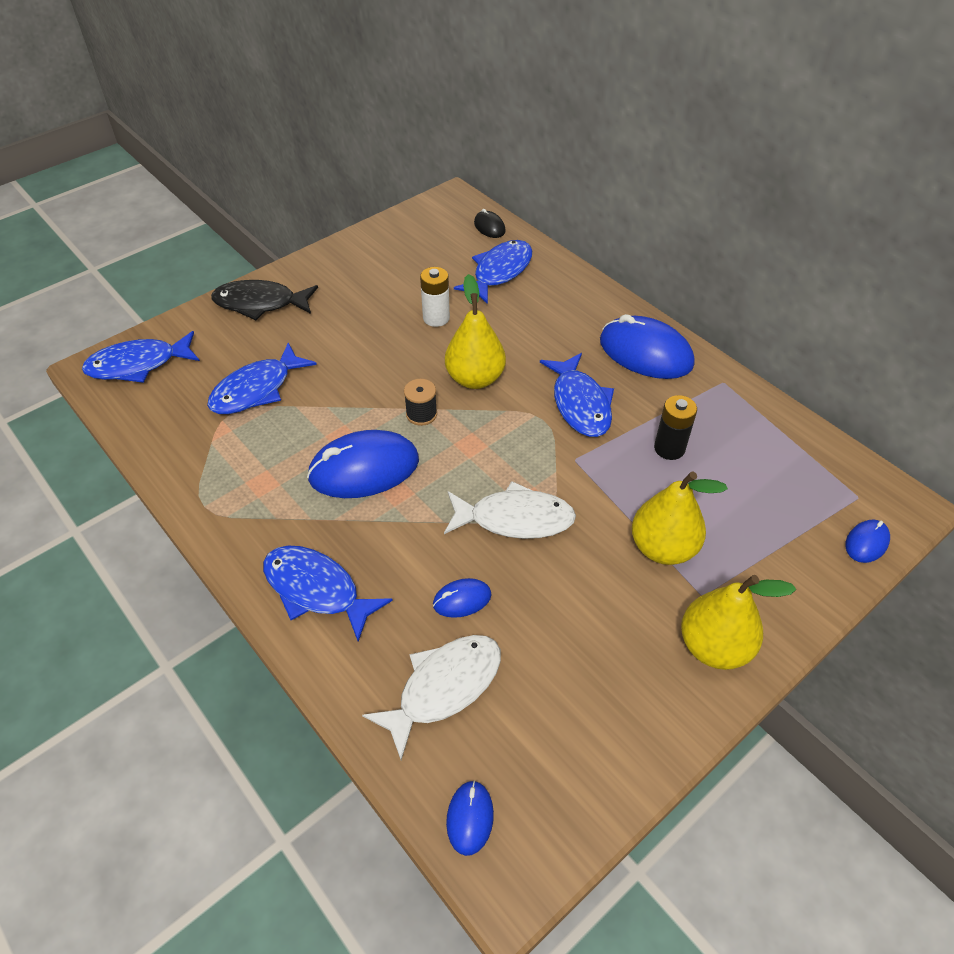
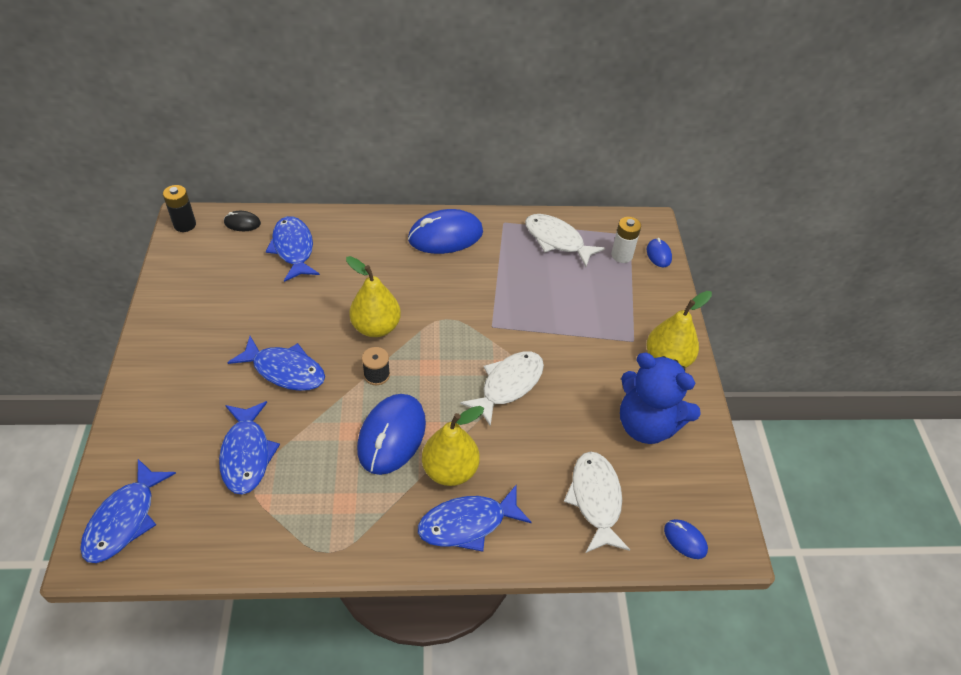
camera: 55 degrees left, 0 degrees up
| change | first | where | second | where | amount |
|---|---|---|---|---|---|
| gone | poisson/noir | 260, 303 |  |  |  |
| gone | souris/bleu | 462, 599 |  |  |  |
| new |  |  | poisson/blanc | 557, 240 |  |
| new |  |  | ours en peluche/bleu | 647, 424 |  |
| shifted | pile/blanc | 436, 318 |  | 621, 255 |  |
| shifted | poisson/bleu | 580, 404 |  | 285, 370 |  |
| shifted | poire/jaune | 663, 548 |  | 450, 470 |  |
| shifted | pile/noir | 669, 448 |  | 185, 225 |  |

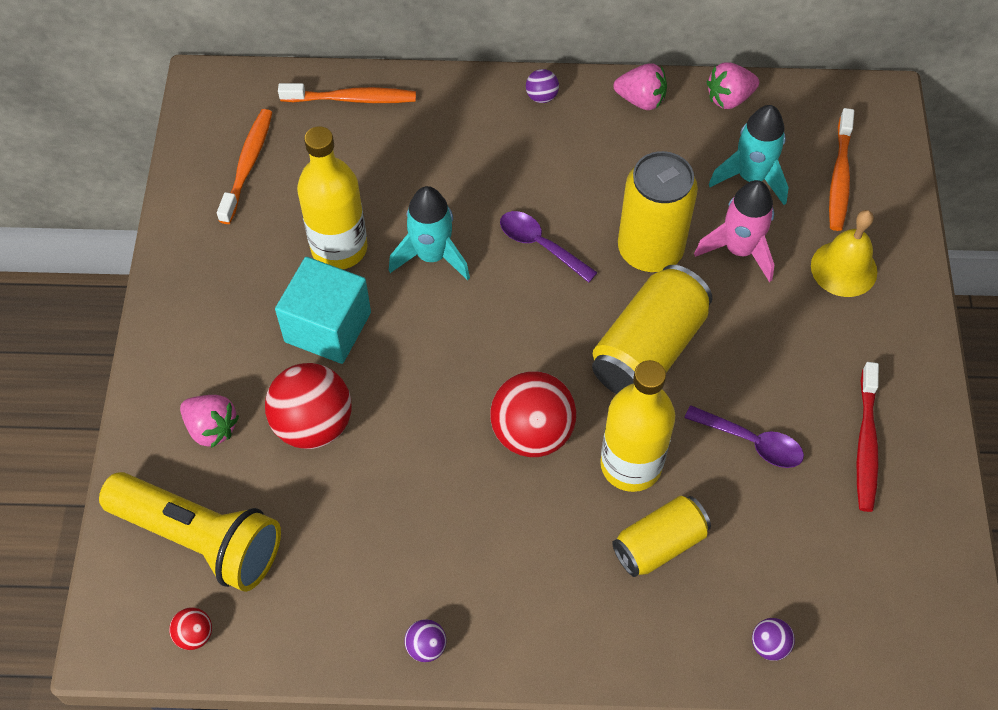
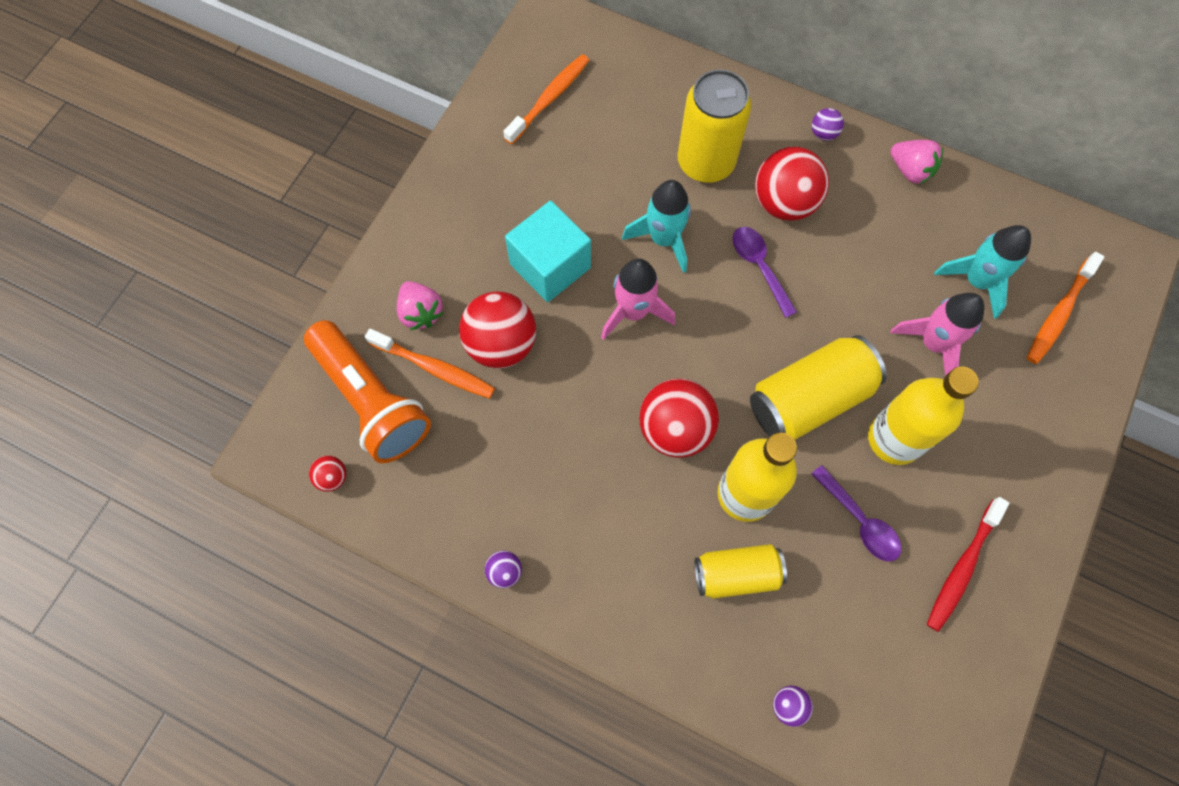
camera: 25 degrees right, 10 degrees up
| change | first | where | second | where | amount |
|---|---|---|---|---|---|
| gone | fraise/rose | 729, 98 |  |  |  |
| gone | cloche/jaune | 844, 268 |  |  |  |
| new |  |  | fusée/rose | 633, 311 |  |
| new |  |  | balle/rouge | 784, 202 |  |
| shifted | brosse à dents/orange | 351, 99 |  | 434, 368 |  |
| shifted | bouteille/jaune | 339, 248 |  | 894, 439 |  |
| shifted | canette/jaune | 650, 250 |  | 705, 162 |  |
| repainted | lampe de poche/jaune | 200, 539 | lampe de poche/orange | 371, 401 |  |

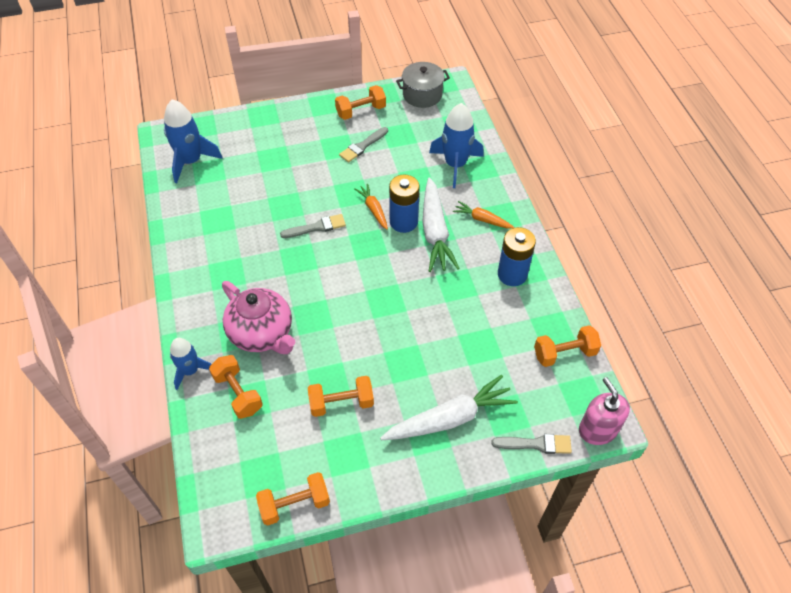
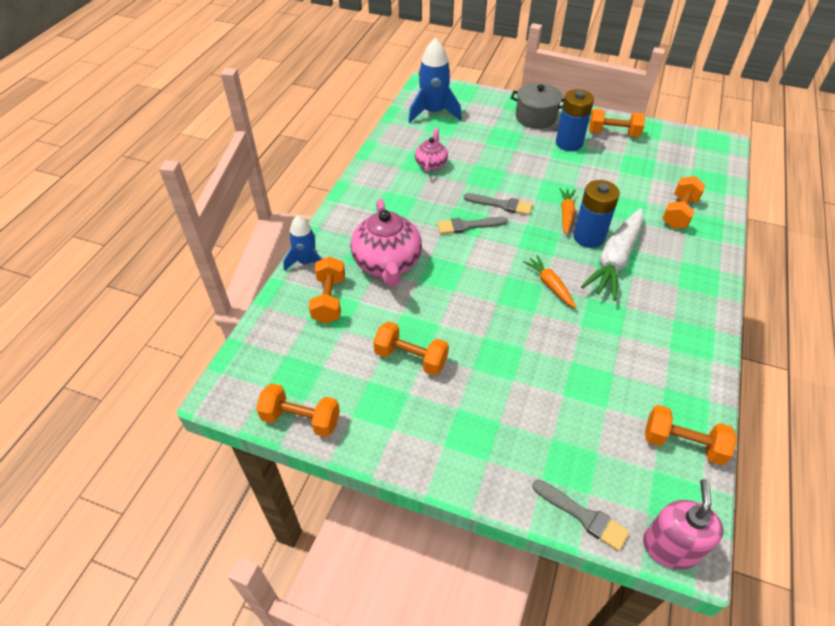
camera: 35 degrees right, 5 degrees down
| change | first | where | second | where | amount |
|---|---|---|---|---|---|
| gone | carotte/blanc | 450, 418 |  |  |  |
| new |  |  | théière/rose | 431, 164 |  |
| shifted | pinceau/gris | 362, 146 |  | 468, 226 |  |
| shifted | marmite/gris | 422, 95 |  | 535, 117 |  |
| shifted | carotte/orange | 482, 219 |  | 550, 285 |  |
| shifted | pile/bleu | 512, 274 |  | 569, 143 |  |
| swapped | fusée/bleu | 455, 165 | haltère/orange | 679, 213 |  |

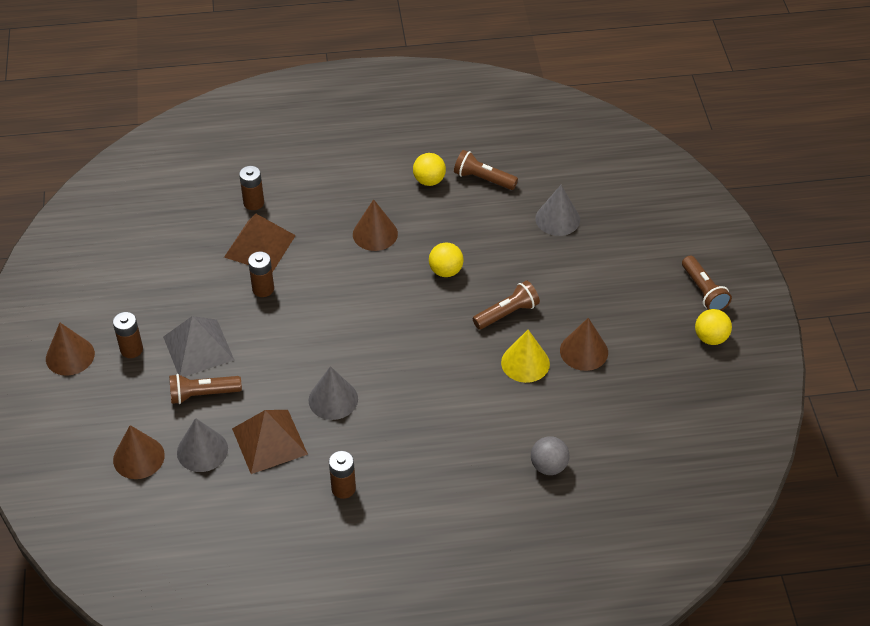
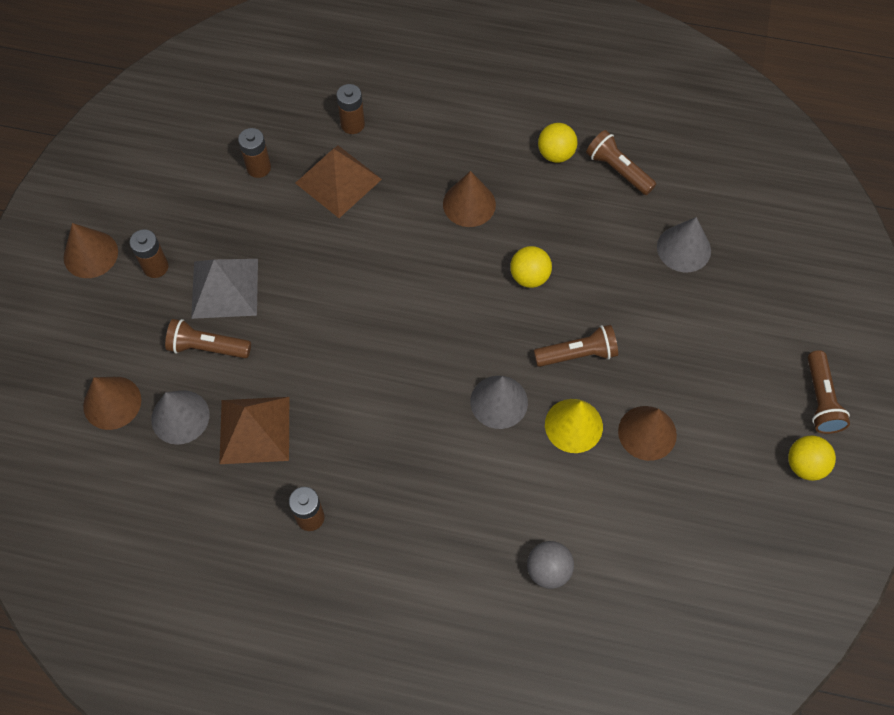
camera: 20 degrees right, 15 degrees up
| change | first | where | second | where | amount |
|---|---|---|---|---|---|
| shifted | pile/marron | 263, 289 |  | 258, 168 |  |
| shifted | cône/gris | 333, 399 |  | 499, 402 |  |

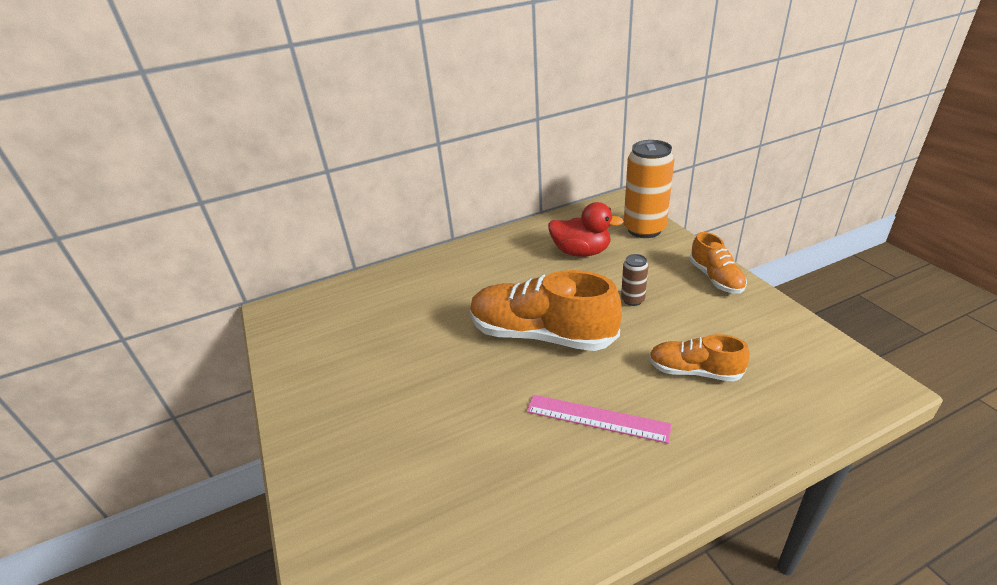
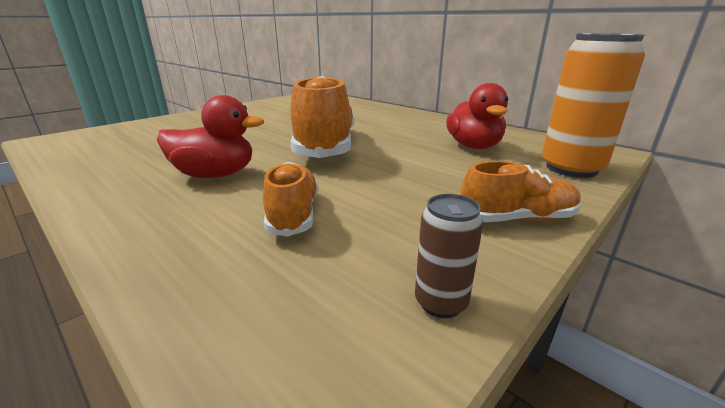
camera: 65 degrees right, 10 degrees down
| change | first | where | second | where | amount |
|---|---|---|---|---|---|
| shifted | canette/marron | 632, 300 |  | 440, 303 |  |
| swapped | règle/rose | 597, 418 | canard/rouge | 215, 175 |  |
| rotated | chaussure/orange | 715, 278 |  | 517, 219 | 150 degrees counterclockwise |

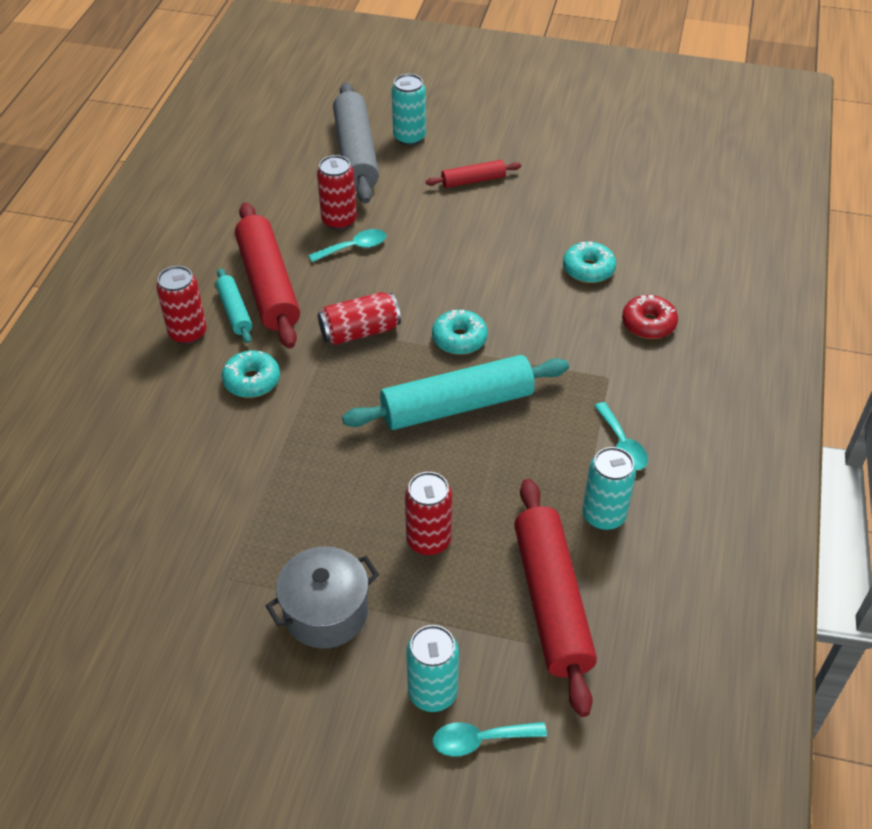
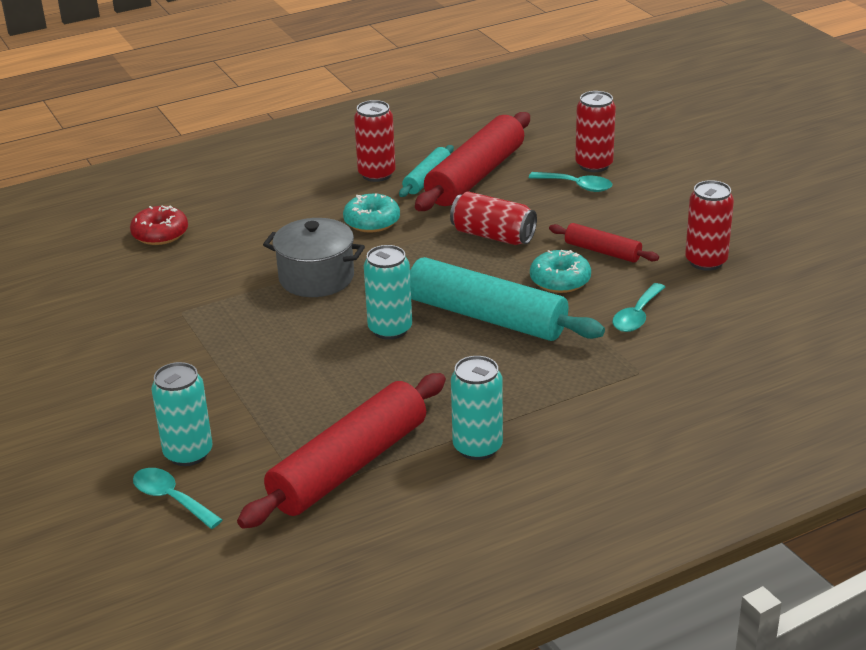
camera: 50 degrees right, 15 degrees down
| change | first | where | second | where | amount |
|---|---|---|---|---|---|
| gone | rouleau à pâtisserie/gris | 356, 154 |  |  |  |
| gone | beignet/turquoise | 588, 269 |  |  |  |
| shifted | marmite/gris | 326, 612 |  | 316, 278 |  |
| shifted | canette/turquoise | 409, 137 |  | 390, 329 |  |
| shifted | canette/rouge | 428, 540 |  | 706, 261 |  |
| shifted | rouleau à pâtisserie/rouge | 473, 181 |  | 602, 251 |  |
| shifted | cuillère/turquoise | 622, 444 |  | 637, 316 |  |
| shifted | beignet/rouge | 648, 324 |  | 160, 234 |  |

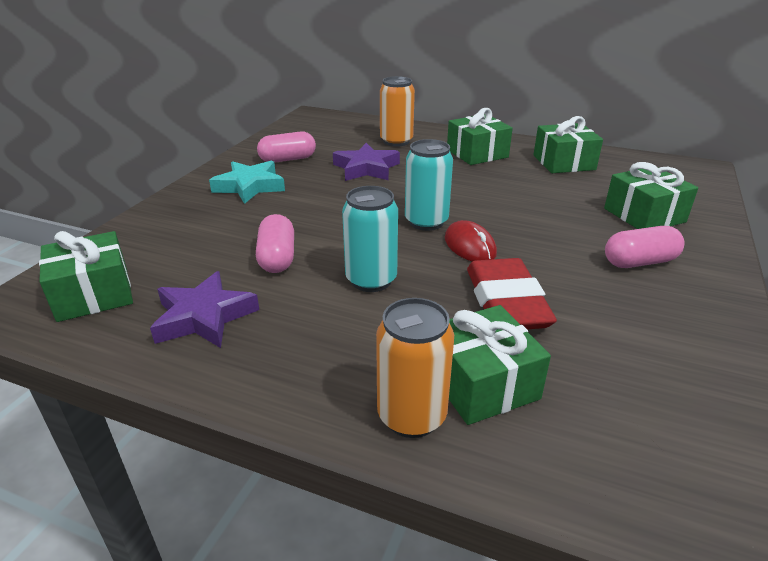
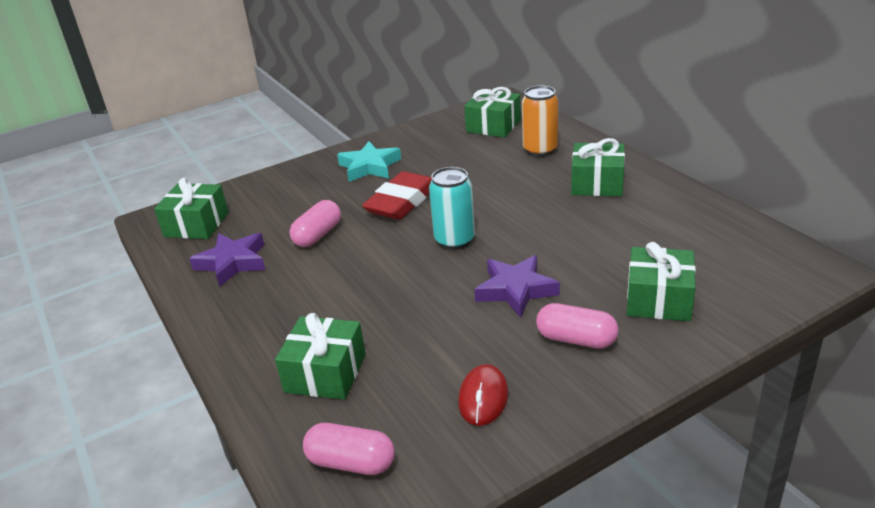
camera: 40 degrees right, 0 degrees up
| change | first | where | second | where | amount |
|---|---|---|---|---|---|
| gone | canette/turquoise | 371, 280 |  |  |  |
| gone | canette/orange | 411, 416 |  |  |  |
| shifted | gélule/rose | 288, 159 |  | 351, 463 |  |
| shifted | étoile/violet | 366, 168 |  | 516, 290 |  |
| shifted | souris/rouge | 470, 246 |  | 483, 398 |  |
| shifted | gomme/rouge | 506, 302 |  | 402, 202 |  |
| shifted | cadeau/vert | 563, 162 |  | 493, 126 |  |

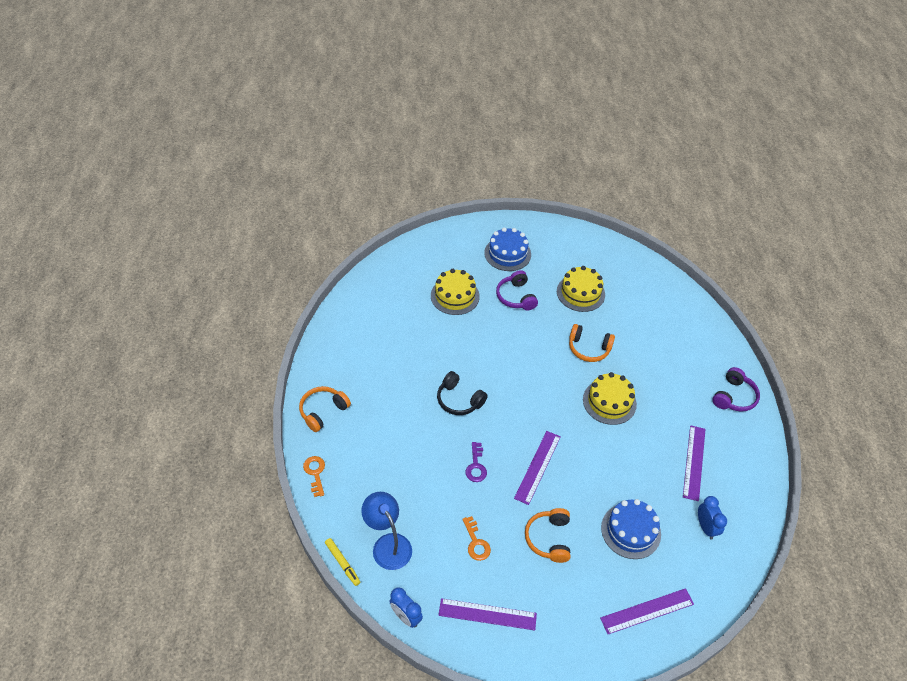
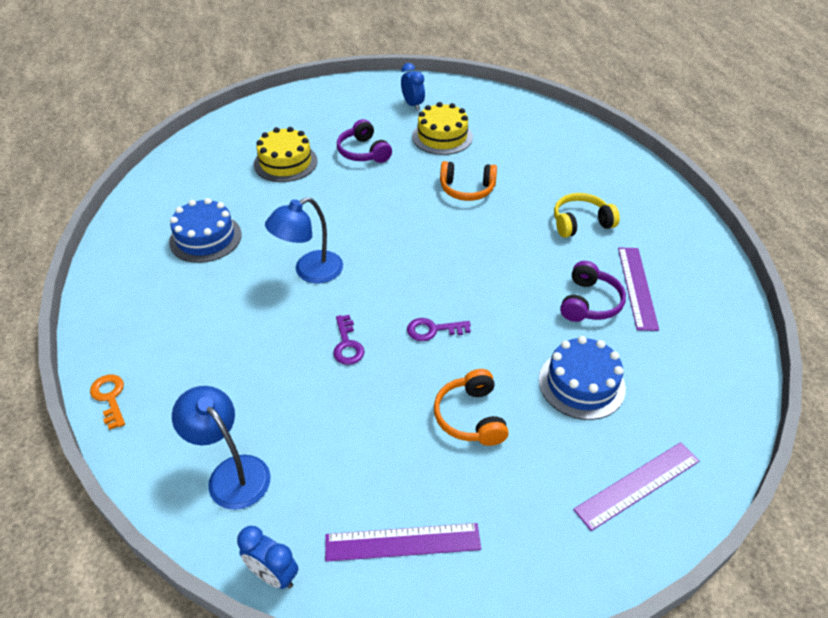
camera: 10 degrees left, 5 degrees down
| change | first | where | second | where | amount |
|---|---|---|---|---|---|
| gone | casque audio/orange | 323, 411 |  |  |  |
| gone | feutre/jaune | 342, 563 |  |  |  |
| gone | clé/orange | 476, 542 |  |  |  |
| gone | gâteau/jaune | 609, 402 |  |  |  |
| new |  |  | casque audio/jaune | 580, 223 |  |
| shifted | gâteau/bleu | 507, 253 |  | 205, 238 |  |
| shifted | réveil/bleu | 705, 527 |  | 412, 105 |  |
| shifted | casque audio/violet | 734, 397 |  | 589, 302 |  |
| swapped | casque audio/noir | 459, 400 | lampe/bleu | 310, 272 |  |
| swapped | règle/violet | 537, 467 | clé/violet | 433, 330 |  |

